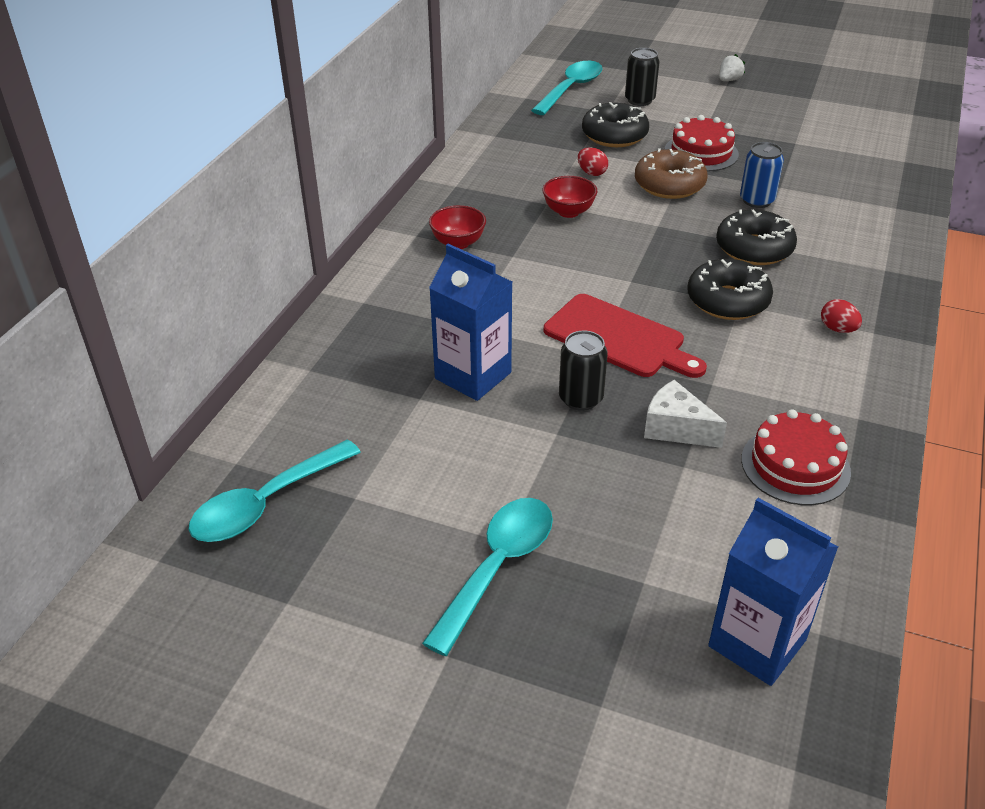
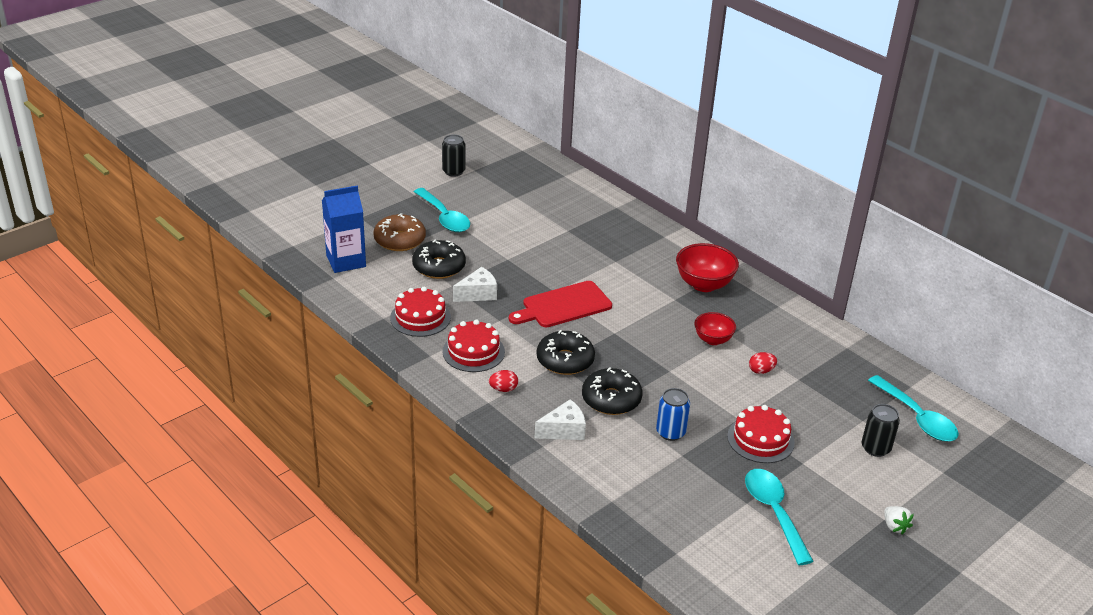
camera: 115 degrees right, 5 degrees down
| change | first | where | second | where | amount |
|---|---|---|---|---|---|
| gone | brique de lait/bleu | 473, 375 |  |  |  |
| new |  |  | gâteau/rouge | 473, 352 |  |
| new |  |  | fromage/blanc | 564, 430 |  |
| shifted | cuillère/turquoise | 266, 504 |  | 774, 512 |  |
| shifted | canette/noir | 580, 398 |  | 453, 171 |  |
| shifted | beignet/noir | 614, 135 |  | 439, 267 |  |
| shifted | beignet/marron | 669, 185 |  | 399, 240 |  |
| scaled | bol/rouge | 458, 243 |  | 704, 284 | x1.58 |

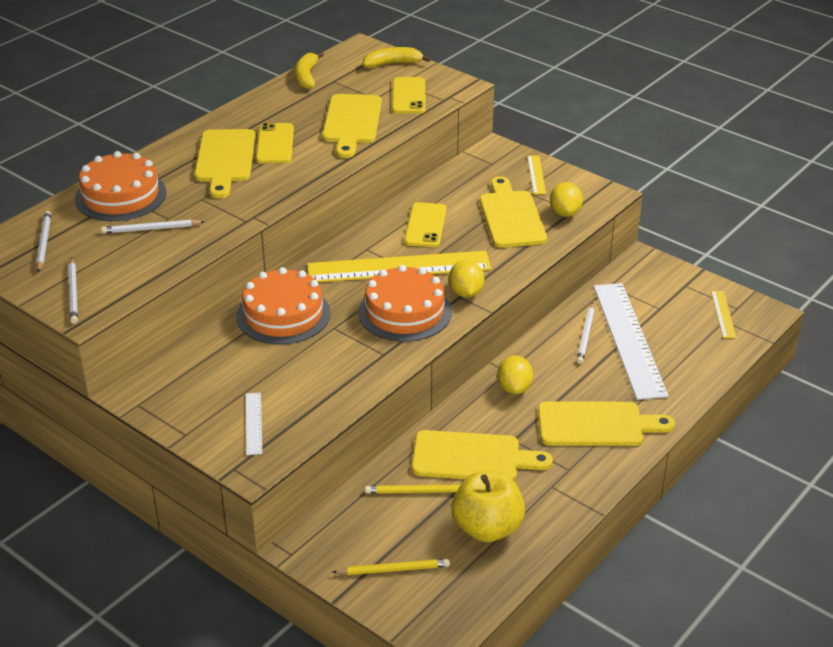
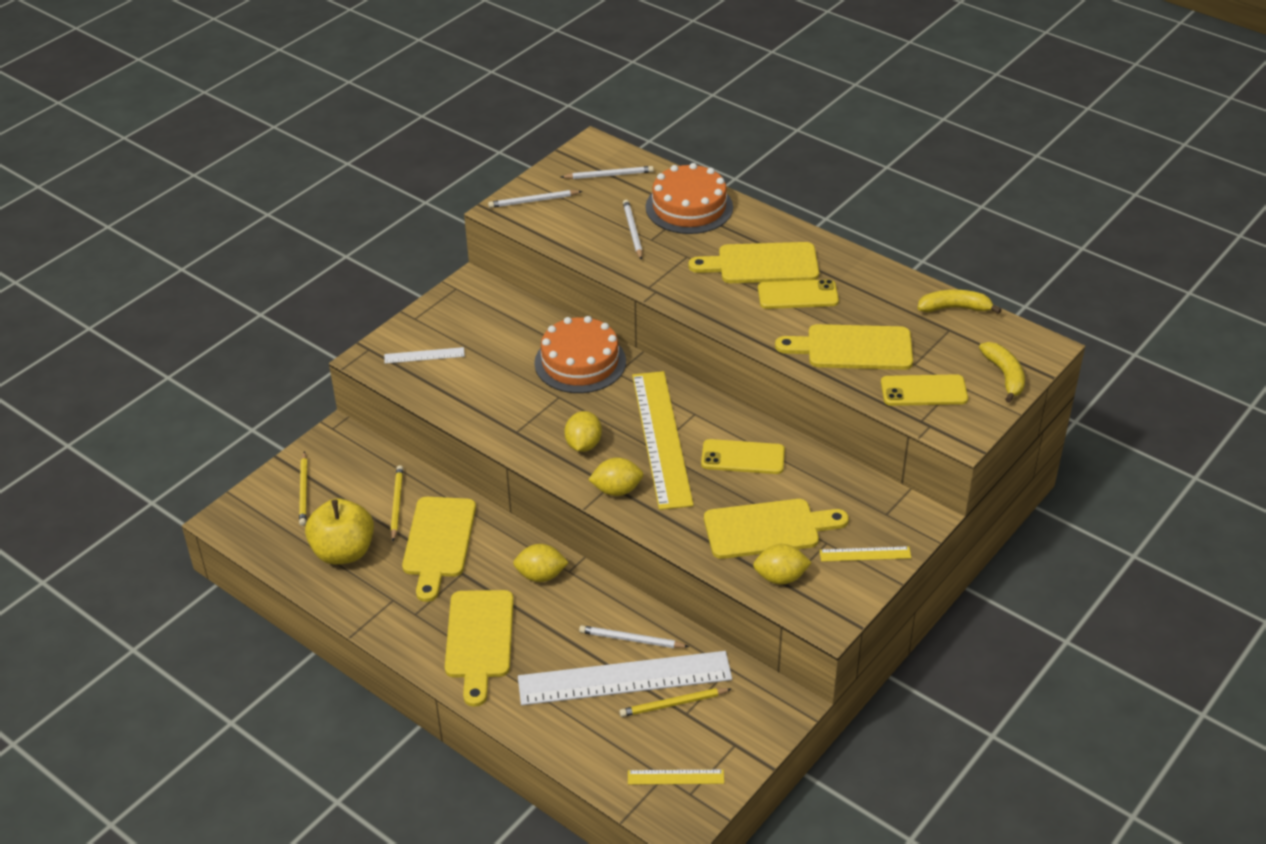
camera: 90 degrees right, 5 degrees up
| change | first | where | second | where | amount |
|---|---|---|---|---|---|
| new |  |  | crayon/jaune | 673, 704 |  |
| swapped | gâteau/orange | 405, 312 | citron/jaune | 583, 445 |  |

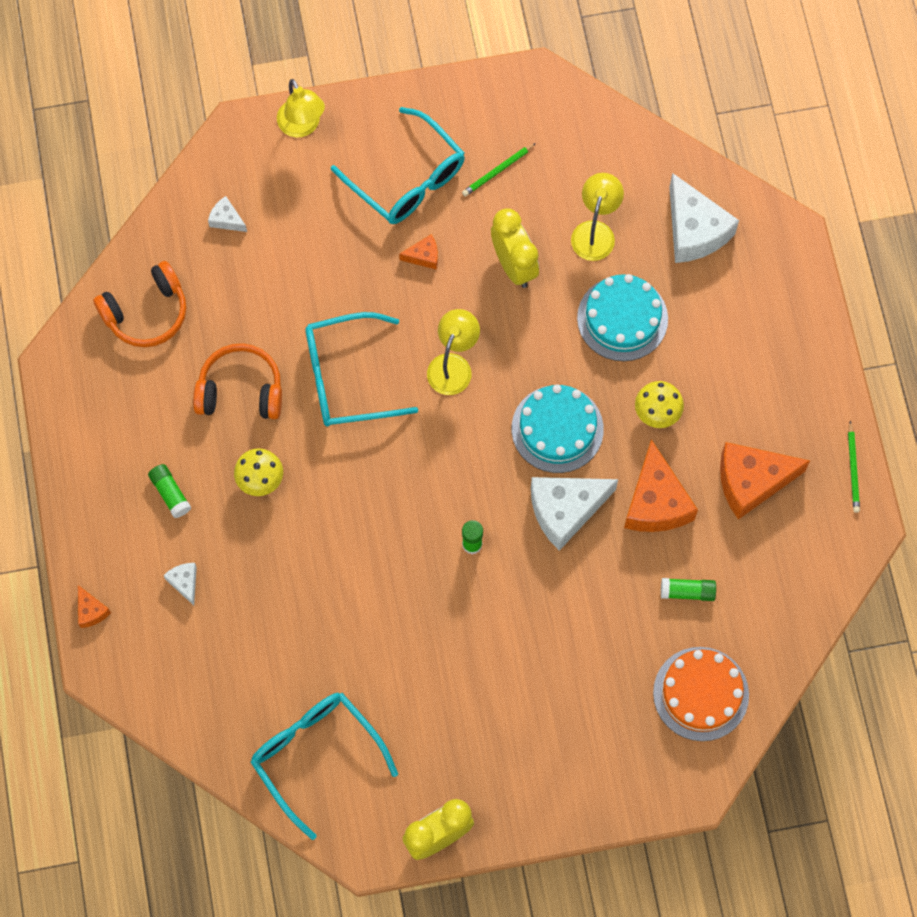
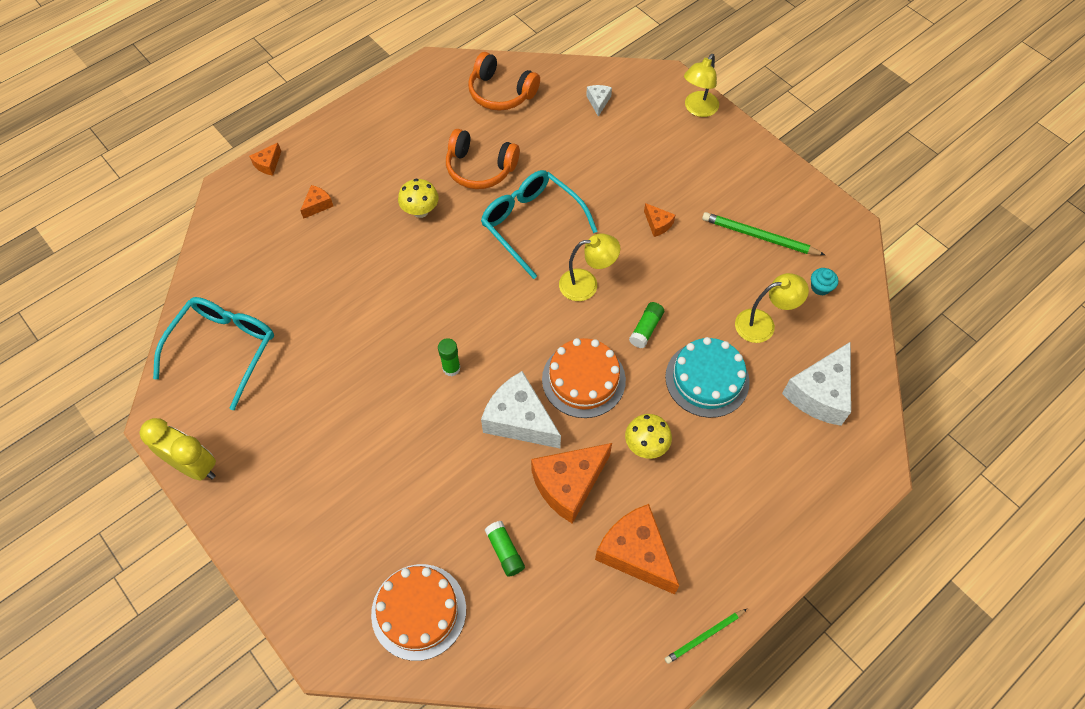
camera: 60 degrees right, 10 degrees down
| change | first | where | second | where | amount |
|---|---|---|---|---|---|
| gone | lunettes/turquoise | 407, 178 |  |  |  |
| gone | réveil/jaune | 514, 265 |  |  |  |
| new |  |  | muffin/turquoise | 820, 287 |  |
| shifted | bâton de colle/vert | 170, 493 |  | 646, 329 |  |
| repainted | fromage/blanc | 184, 582 | fromage/orange | 317, 205 |  |
| repainted | gâteau/turquoise | 557, 429 | gâteau/orange | 583, 379 |  |
| rotated | casque audio/orange | 240, 390 |  | 480, 168 | 135 degrees clockwise |
| scaled | crayon/vert | 498, 171 |  | 759, 237 | x1.58 |

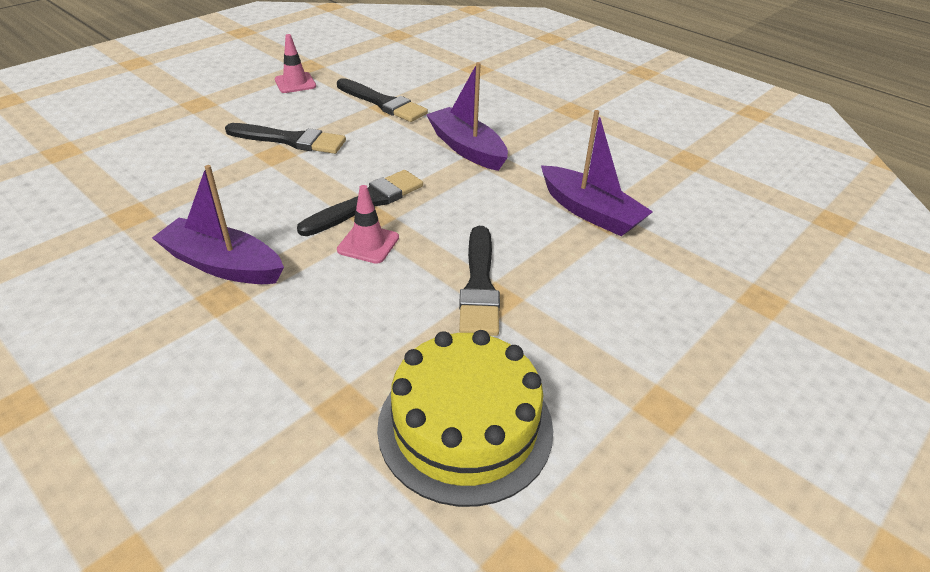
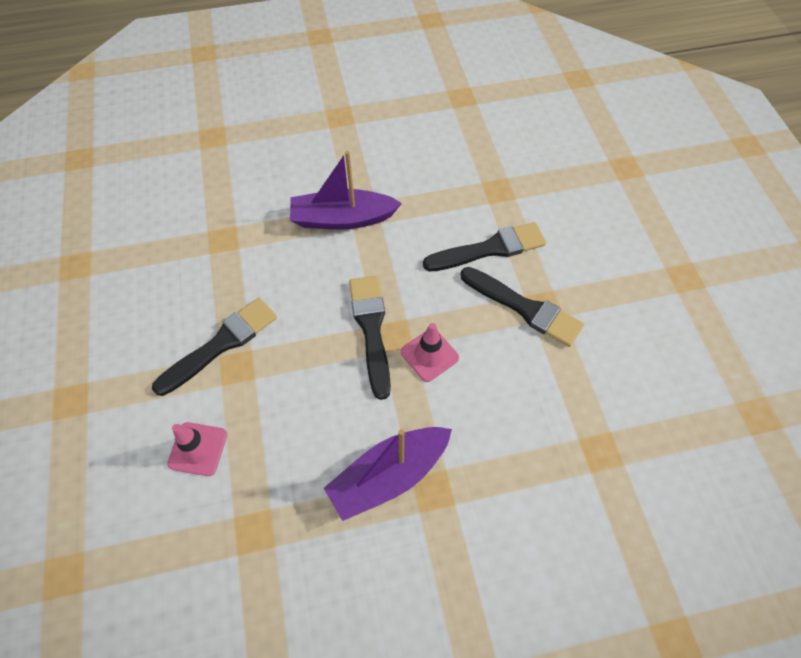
camera: 55 degrees left, 20 degrees up
| change | first | where | second | where | amount |
|---|---|---|---|---|---|
| gone | gâteau/jaune | 465, 426 |  |  |  |
| gone | bateau/violet | 590, 212 |  |  |  |
| shifted | cône de chantier/rose | 295, 83 |  | 198, 449 |  |
| shifted | pinceau/noir | 383, 103 |  | 489, 249 |  |

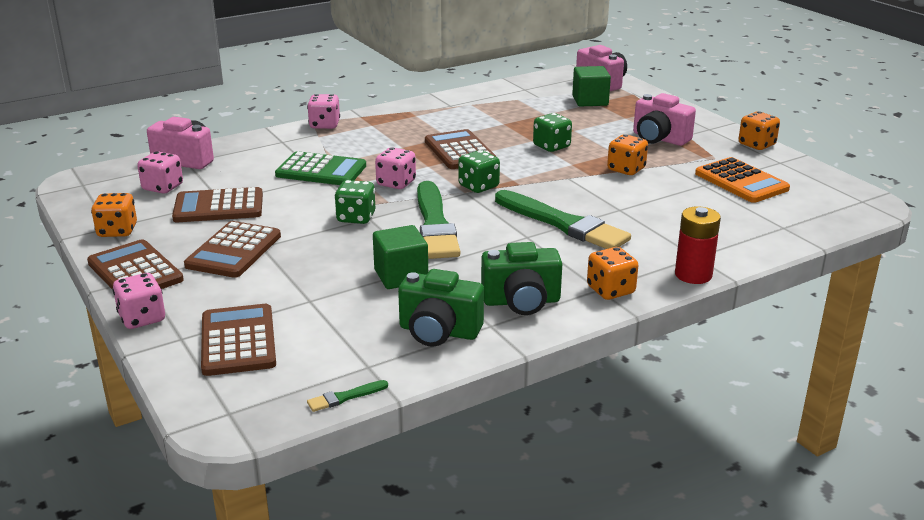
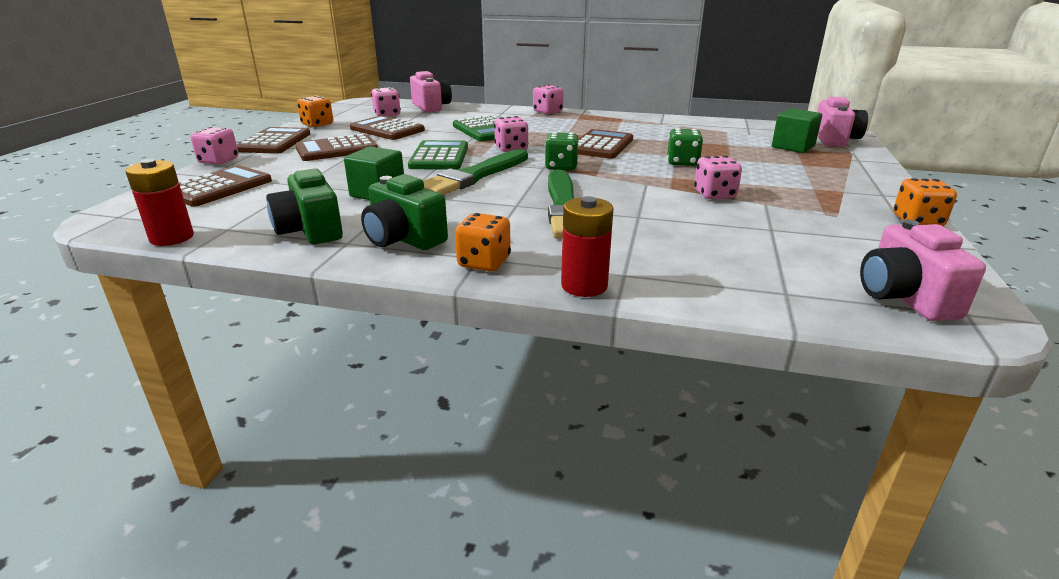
camera: 45 degrees right, 0 degrees up
| change | first | where | second | where | amount |
|---|---|---|---|---|---|
| gone | calculatrice/orange | 741, 181 |  |  |  |
| shifted | appareil photo/rose | 659, 139 |  | 904, 297 |  |
| swapped | pinceau/vert | 345, 397 | pile/rouge | 172, 238 |  |
| swapped | dé/vert | 356, 218 | calculatrice/vert | 439, 157 |  |
| repainted | dé/orange | 626, 169 | dé/rose | 714, 194 |  |

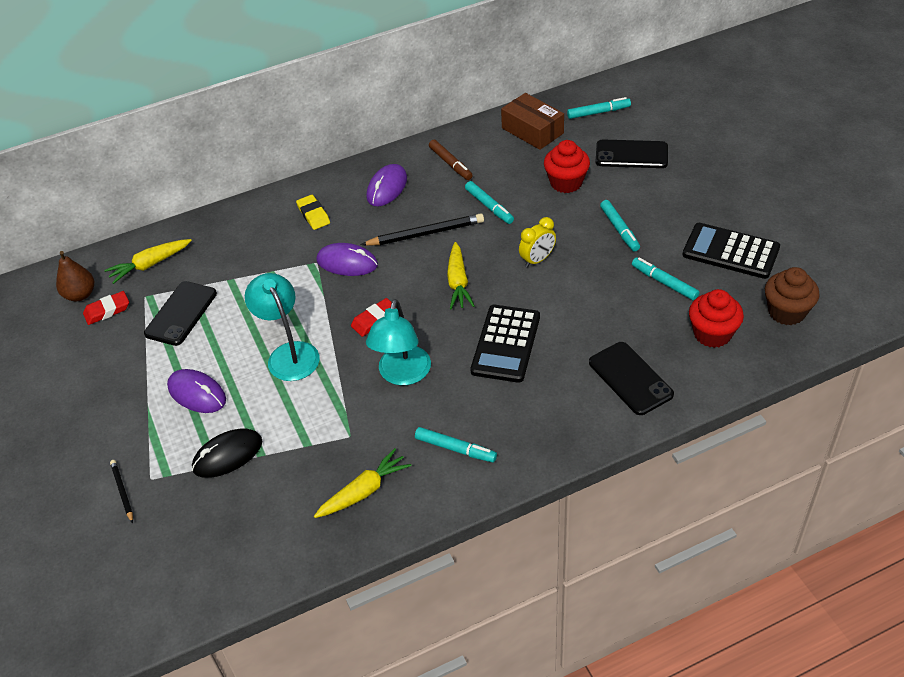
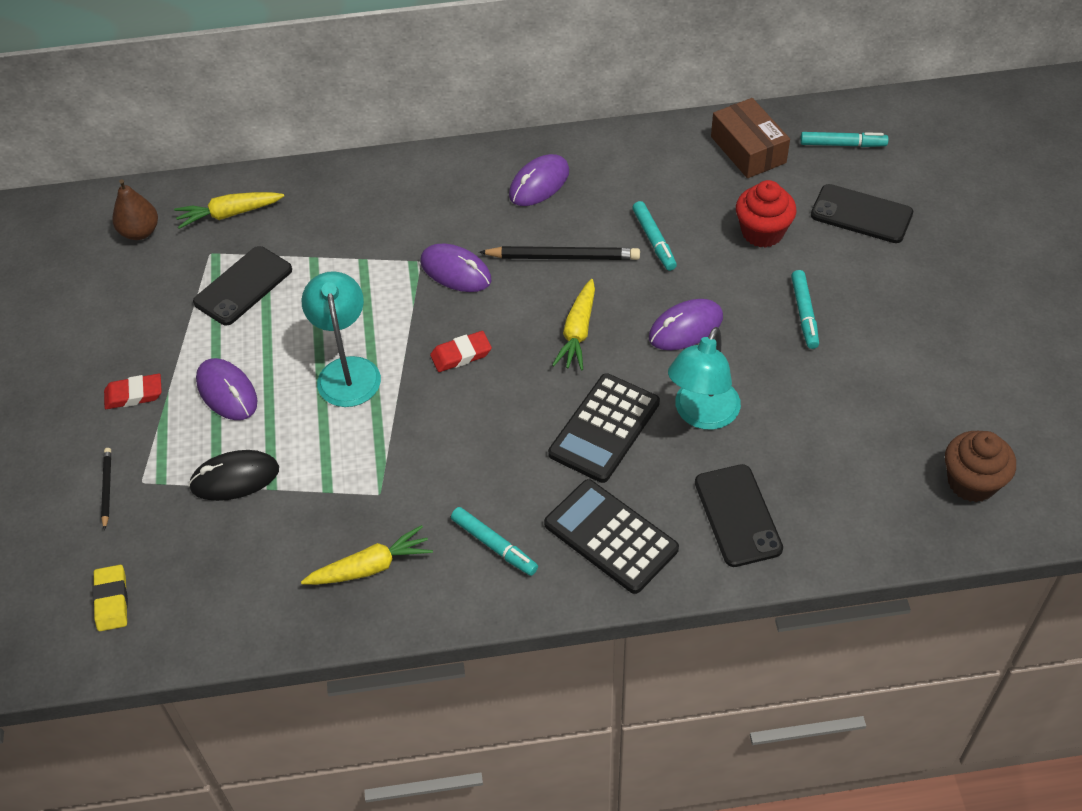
camera: 15 degrees right, 5 degrees up
| change | first | where | second | where | amount |
|---|---|---|---|---|---|
| gone | feutre/marron | 450, 164 |  |  |  |
| gone | feutre/turquoise | 664, 282 |  |  |  |
| gone | muffin/rouge | 712, 334 |  |  |  |
| shifted | gomme/rouge | 107, 310 |  | 134, 394 |  |
| shifted | gomme/jaune | 313, 215 |  | 112, 600 |  |
| shifted | lampe/turquoise | 402, 375 |  | 702, 415 |  |
| shifted | calculatrice/noir | 730, 251 |  | 611, 536 |  |
| swapped | réveil/jaune | 537, 260 | souris/violet | 685, 328 |  |

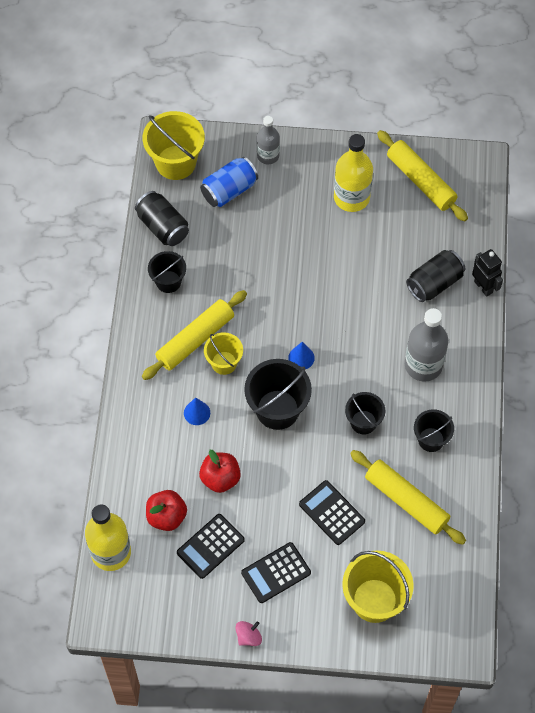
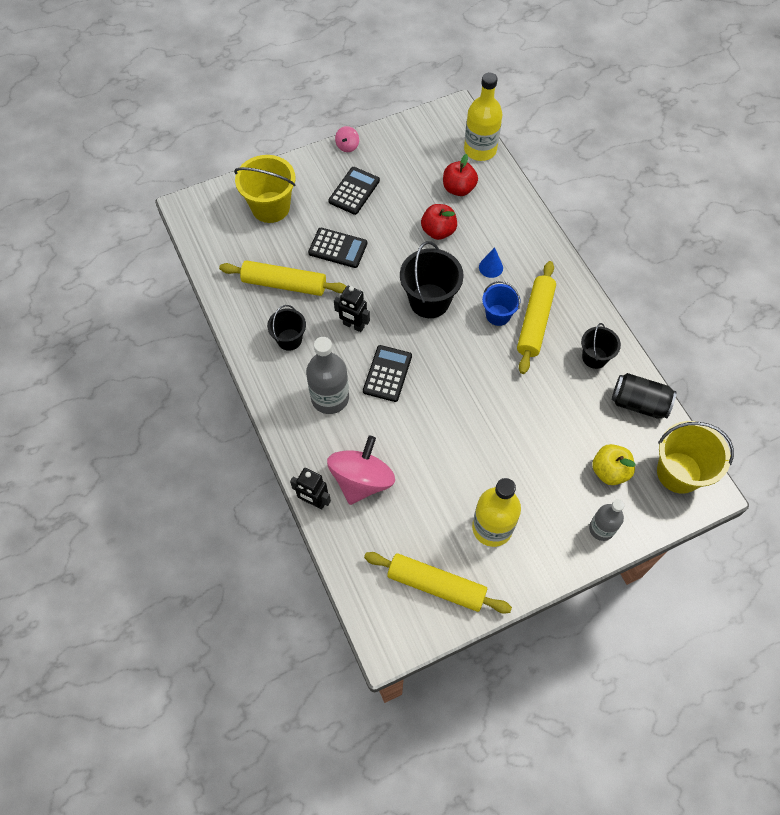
camera: 150 degrees right, 0 degrees up
| change | first | where | second | where | amount |
|---|---|---|---|---|---|
| gone | cône/bleu | 301, 358 |  |  |  |
| shifted | calculatrice/noir | 210, 546 |  | 387, 373 |  |
| swapped | canette/bleu | 229, 190 | pomme/jaune | 609, 471 |  |
| swapped | seau/noir | 363, 422 | robot/noir | 353, 325 |  |
| swapped | canette/noir | 434, 283 | toupie/rose | 362, 480 |  |
| repainted | seau/jaune | 224, 363 | seau/bleu | 498, 315 |  |

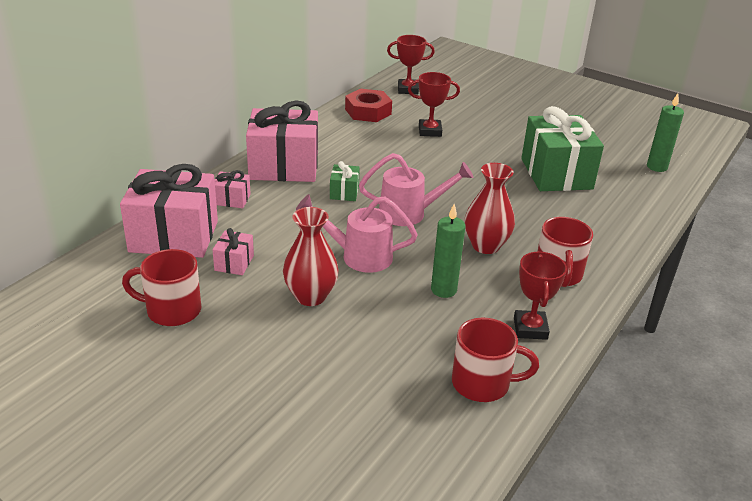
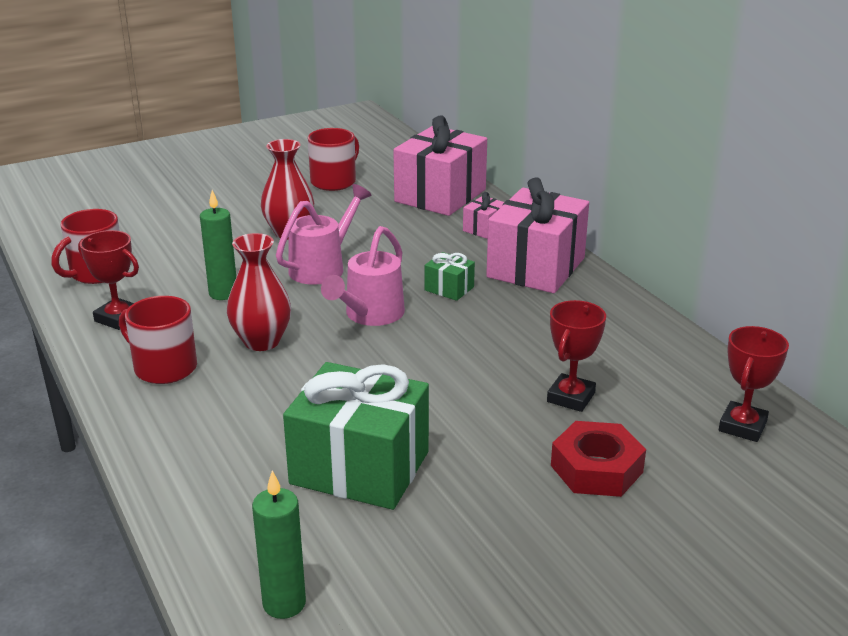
camera: 120 degrees right, 5 degrees down
| change | first | where | second | where | amount |
|---|---|---|---|---|---|
| gone | cadeau/rose | 234, 263 |  |  |  |
| shifted | écrou/rouge | 368, 111 |  | 596, 469 |  |

